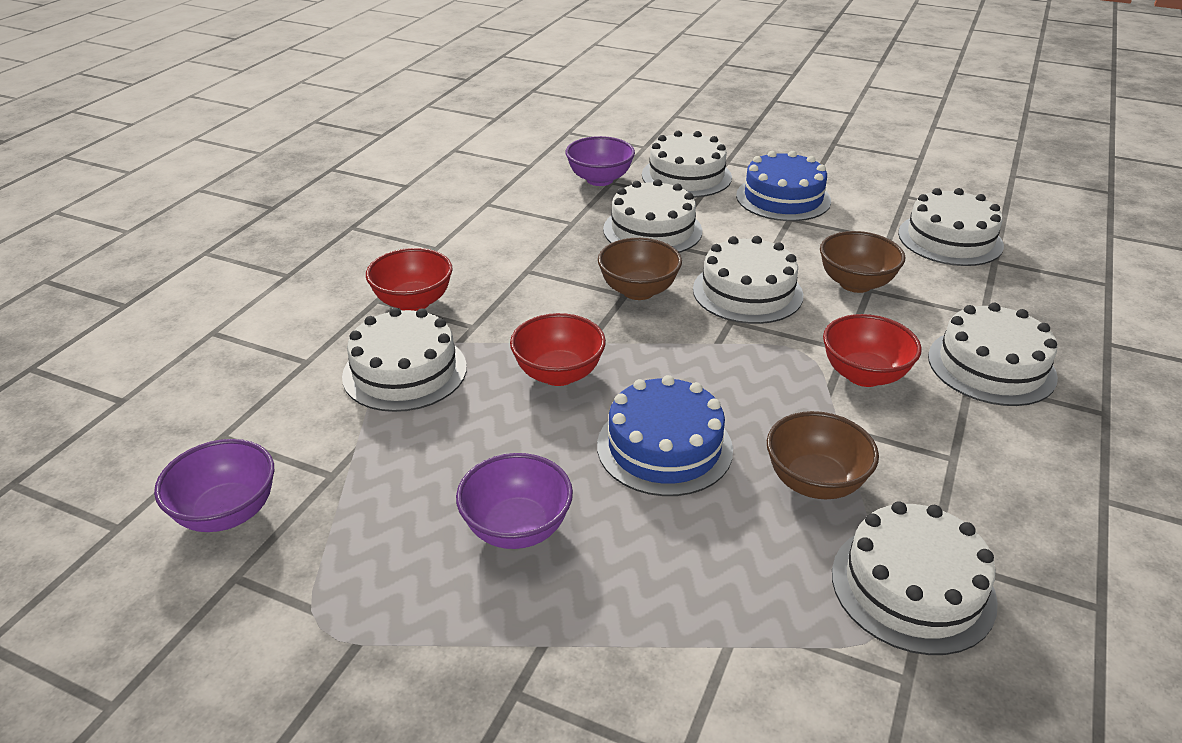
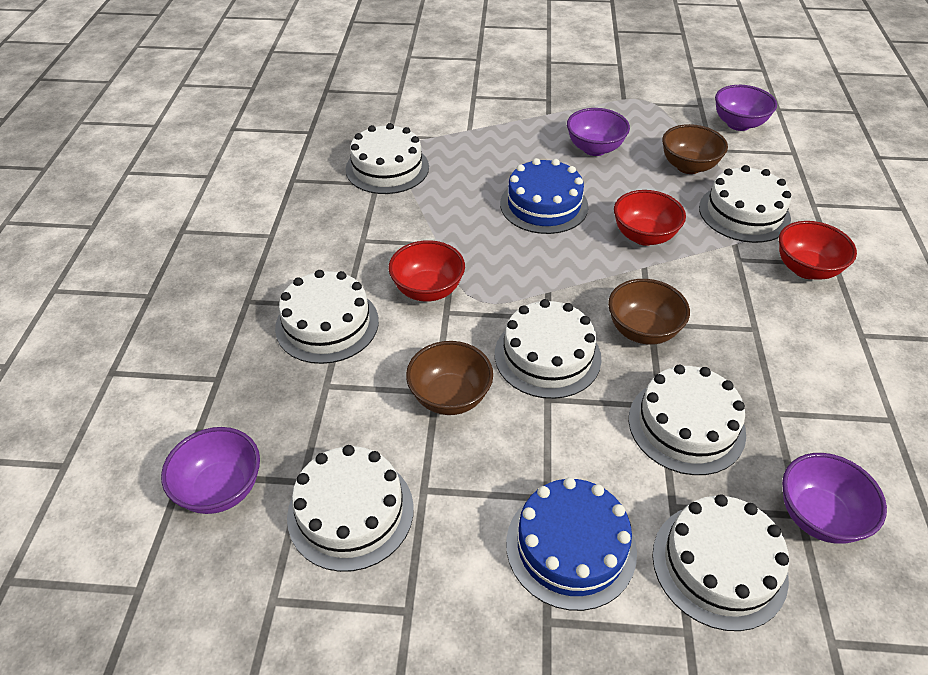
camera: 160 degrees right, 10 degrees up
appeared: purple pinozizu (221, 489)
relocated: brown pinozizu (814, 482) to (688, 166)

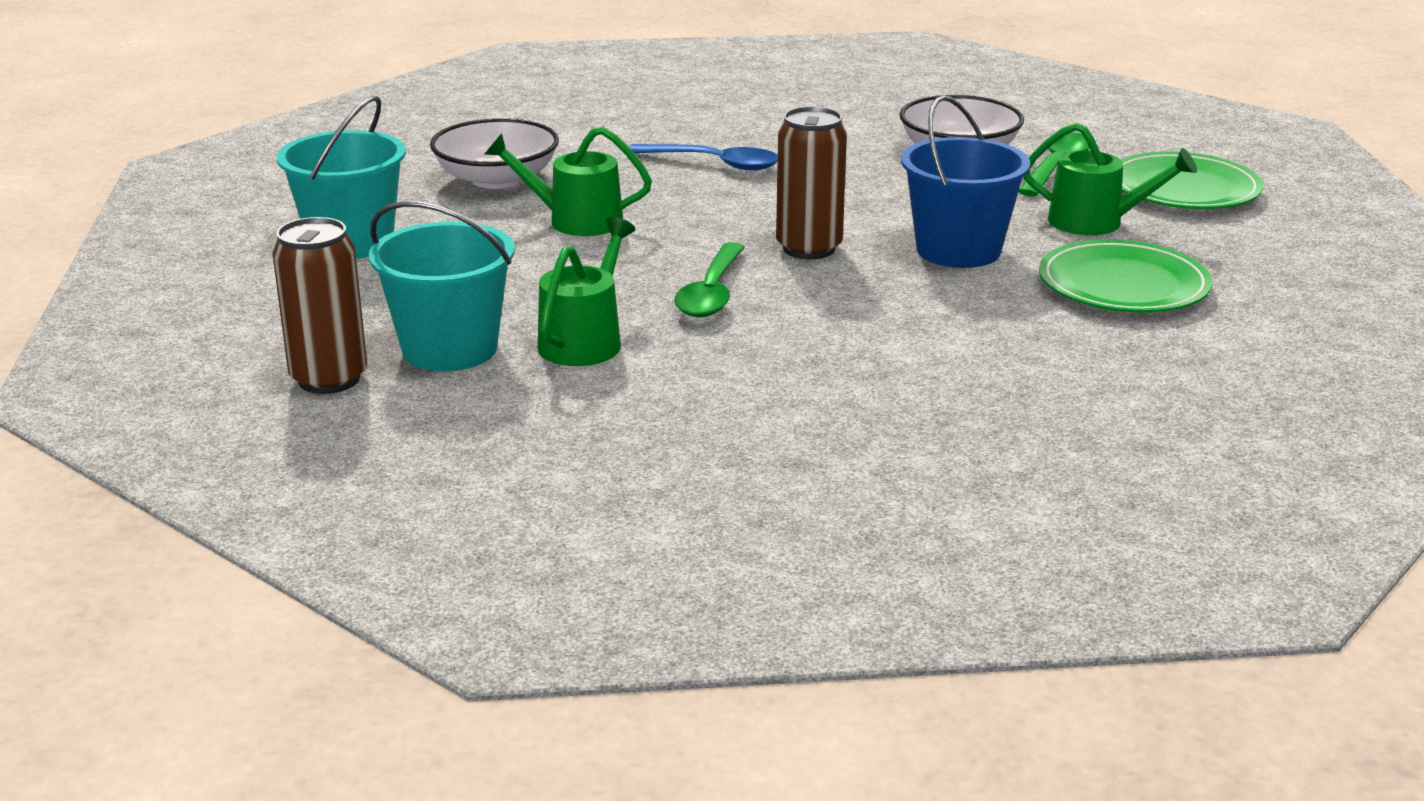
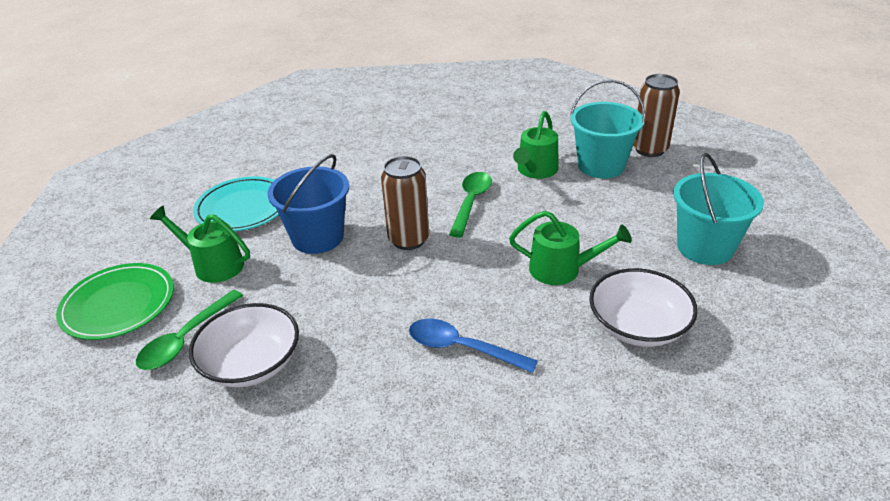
camera: 175 degrees left, 10 degrees up
colour: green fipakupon (1123, 285) to turquoise fipakupon (243, 208)

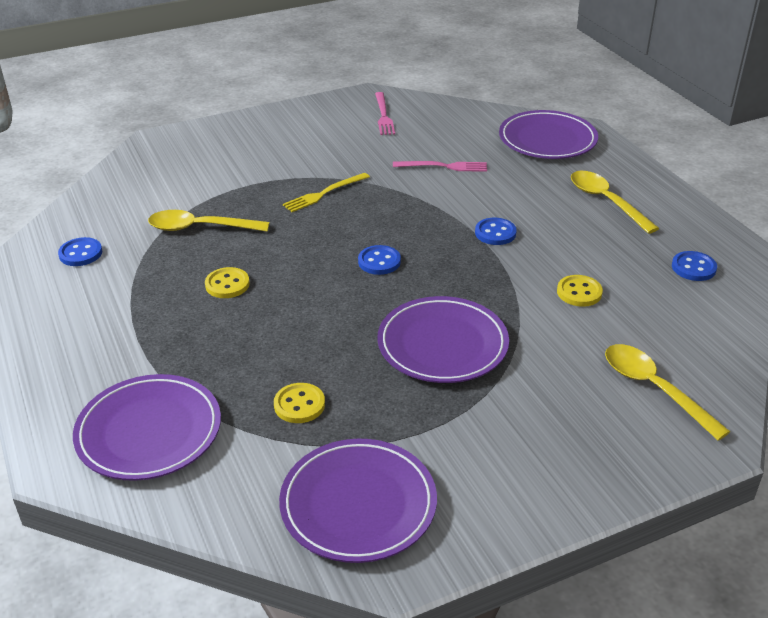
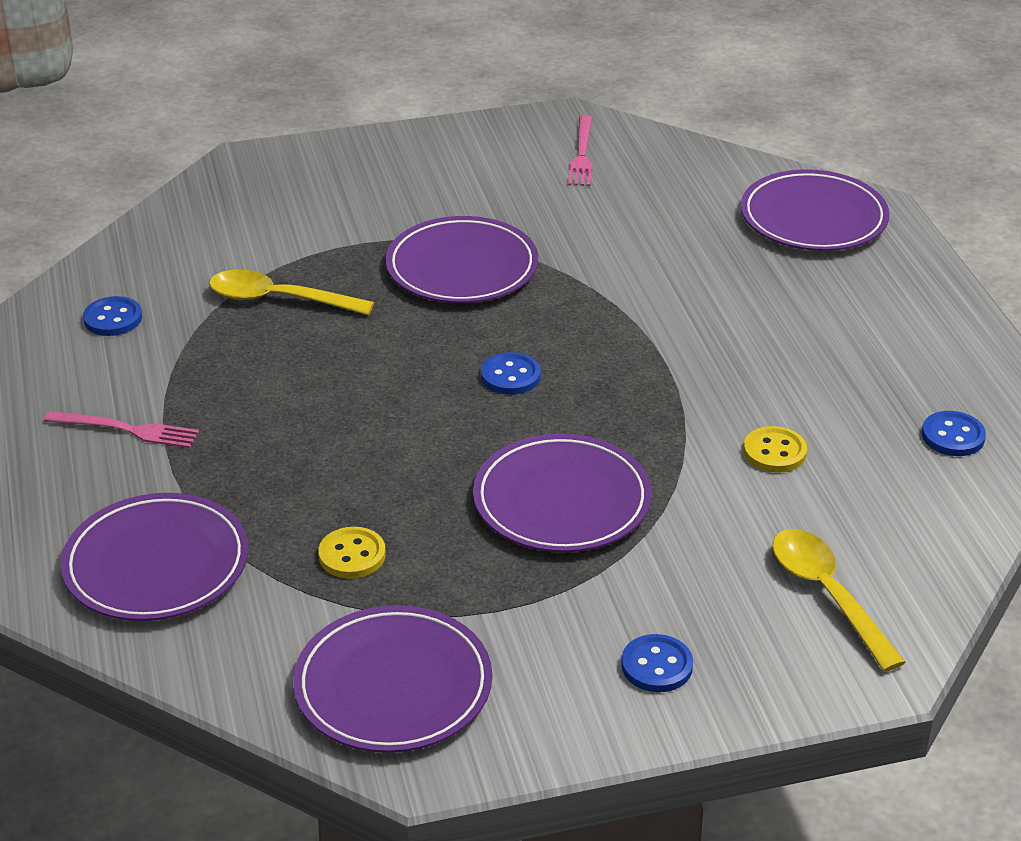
camera: 10 degrees right, 0 degrees up
missing: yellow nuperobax (227, 284); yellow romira (606, 201)
relocated: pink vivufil (443, 166) to (127, 430); blue nuperobax (495, 233) to (657, 666)
exchanged: yellow vivufil (324, 193) to purple fipakupon (462, 267)

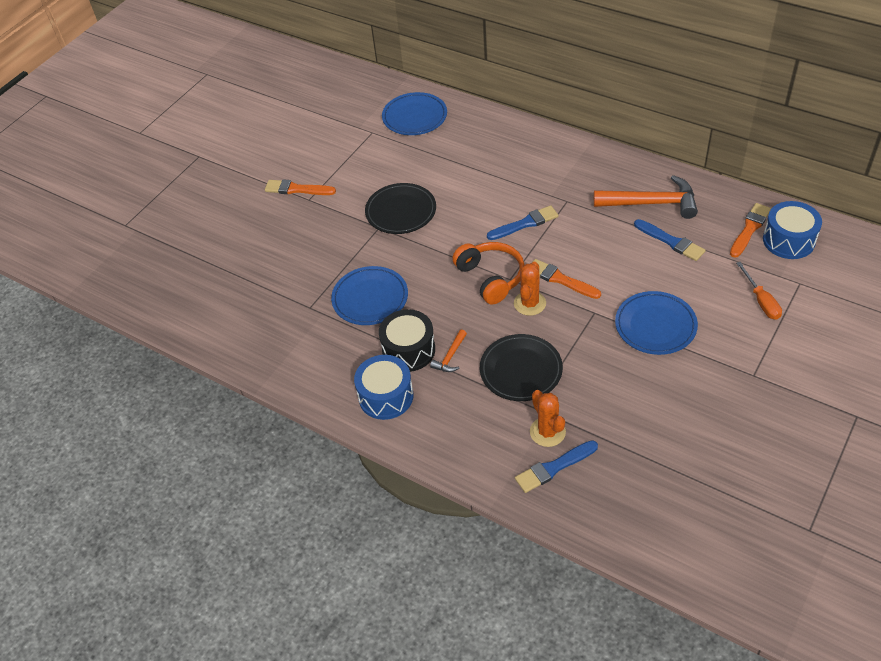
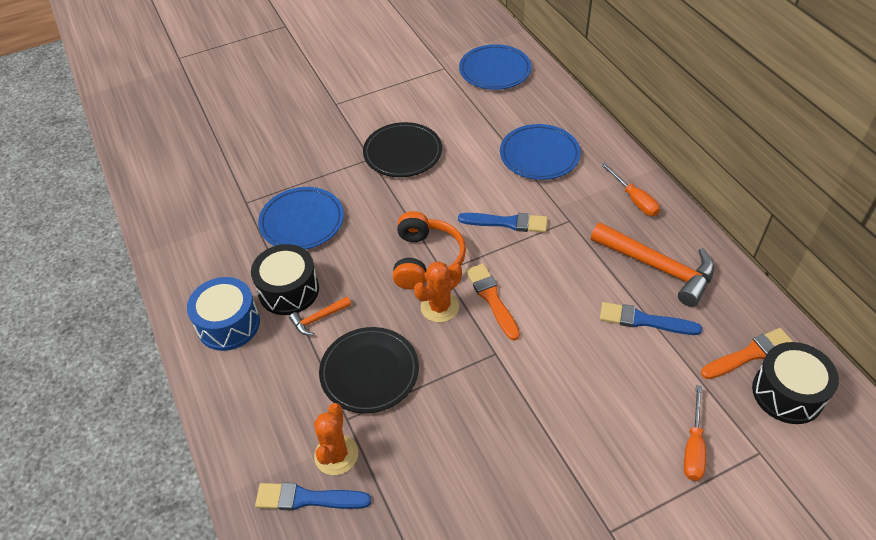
camera: 30 degrees right, 0 degrees up
missing: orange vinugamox (297, 189)
appeared: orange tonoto (634, 199)
relocated: blue fipakupon (655, 326) to (539, 155)
colour: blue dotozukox (788, 240) to black dotozukox (787, 393)
spun: blue vinugamox (671, 241) = (644, 320) 120 degrees clockwise

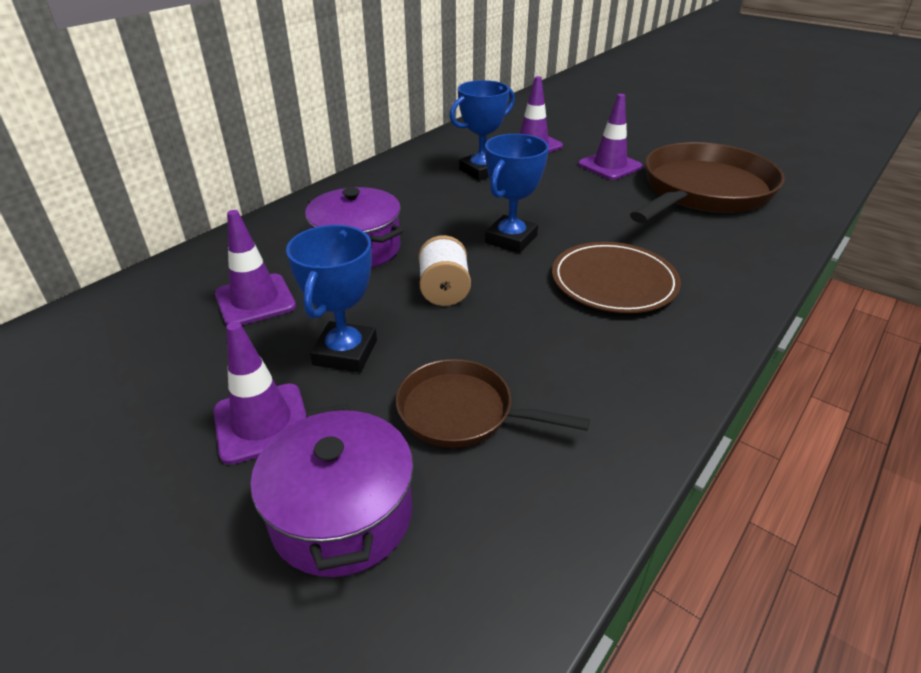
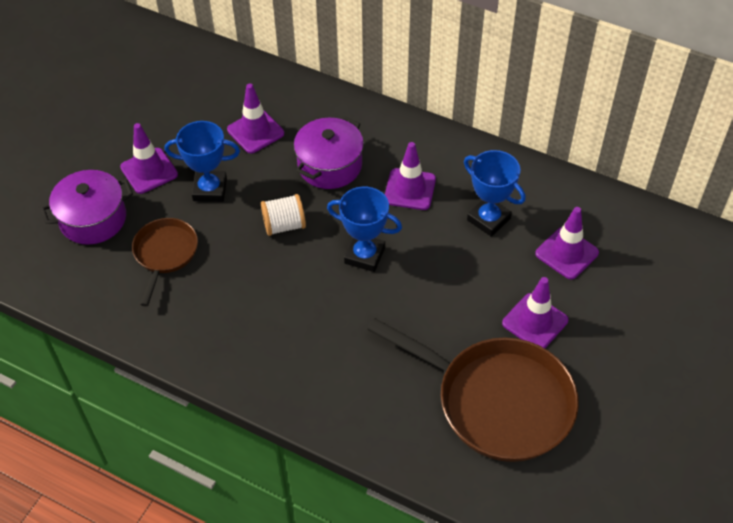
camera: 80 degrees right, 15 degrees up
missing: brown fipakupon (614, 281)
appeared: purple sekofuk (410, 189)

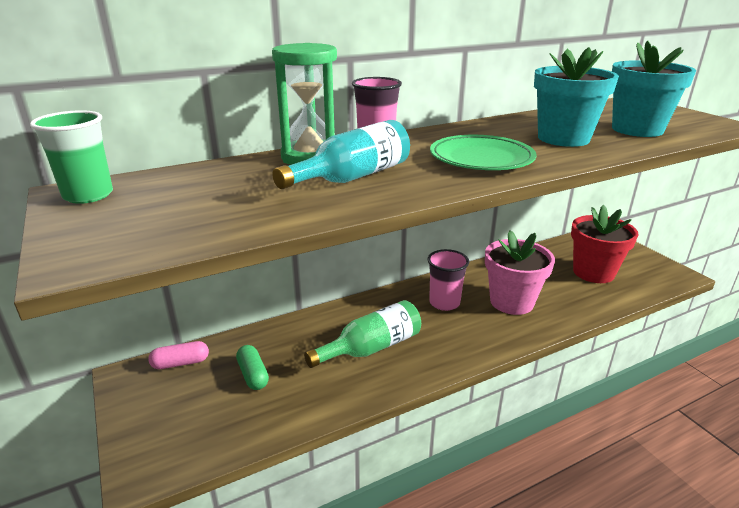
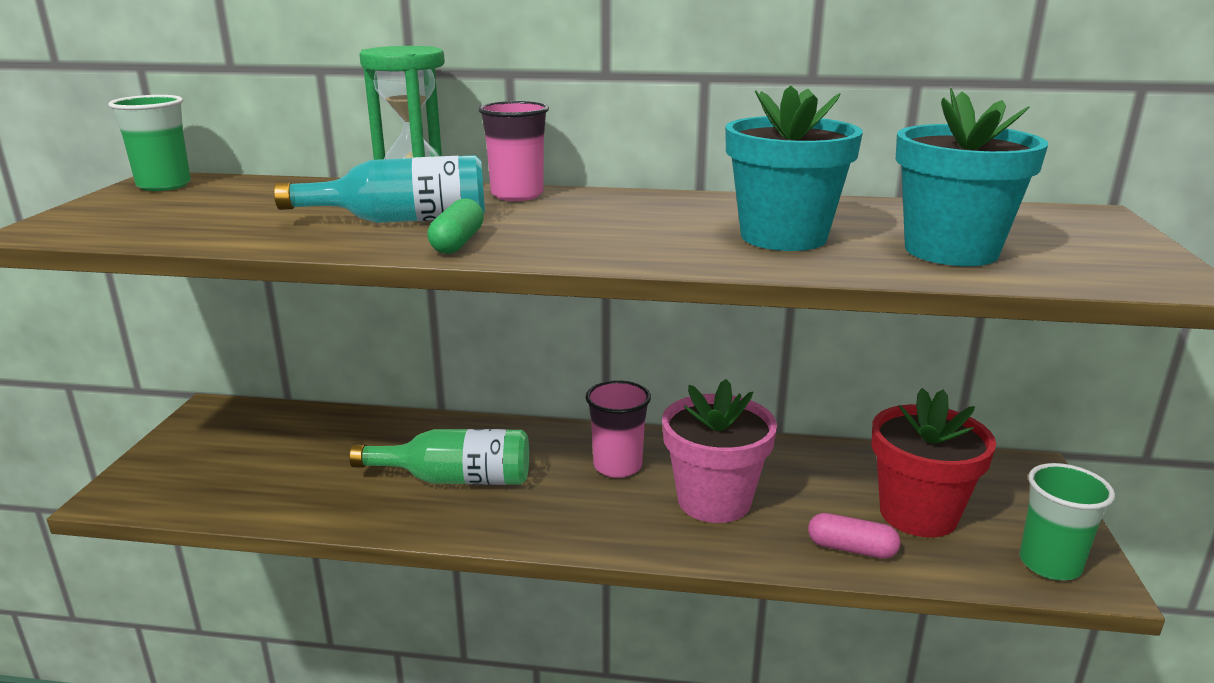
camera: 35 degrees right, 5 degrees down
missing: green fipakupon (481, 159)
appeared: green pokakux (1050, 564)
relocated: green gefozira (253, 375) to (457, 243); pink gefozira (180, 363) to (851, 549)

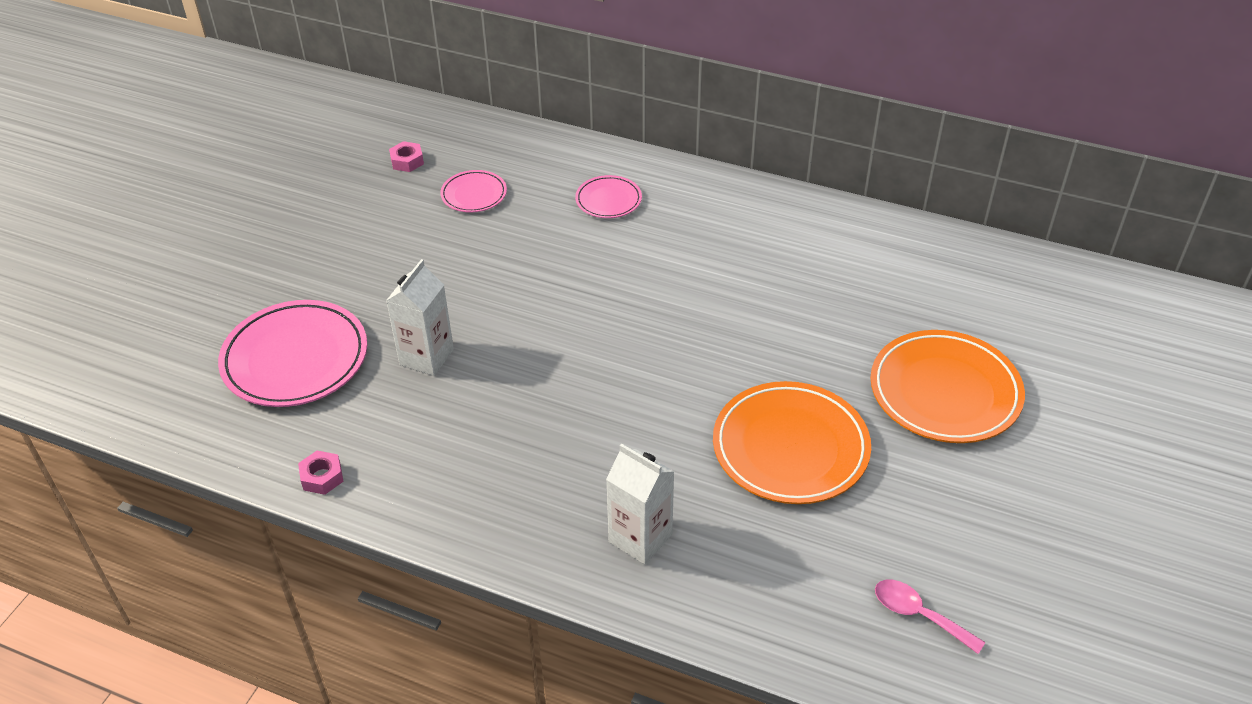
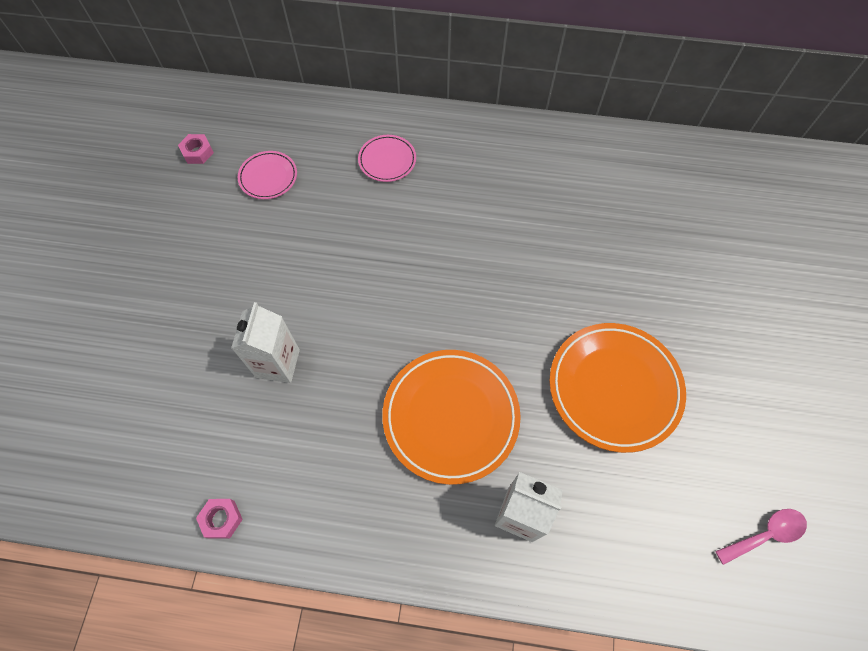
camera: 15 degrees left, 20 degrees up
missing: pink fipakupon (295, 359)
relocated: orange fipakupon (945, 392) to (451, 417)
spun: pink romira (918, 614) = (765, 534) 135 degrees clockwise

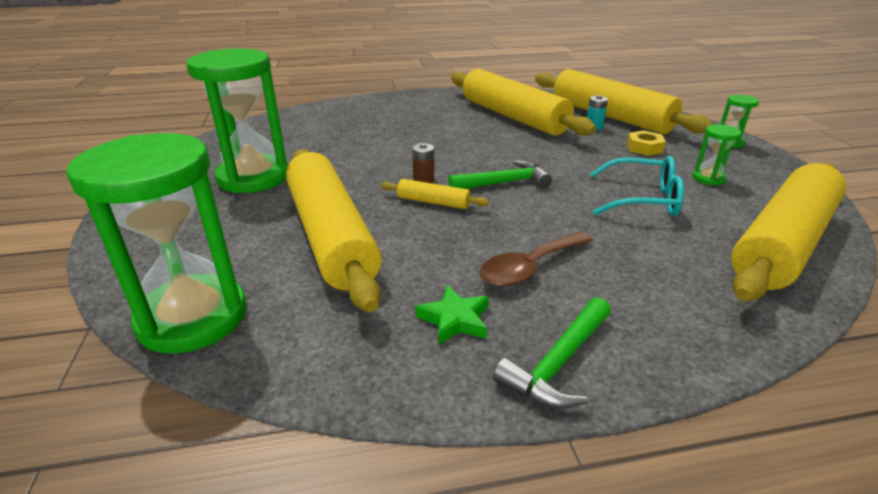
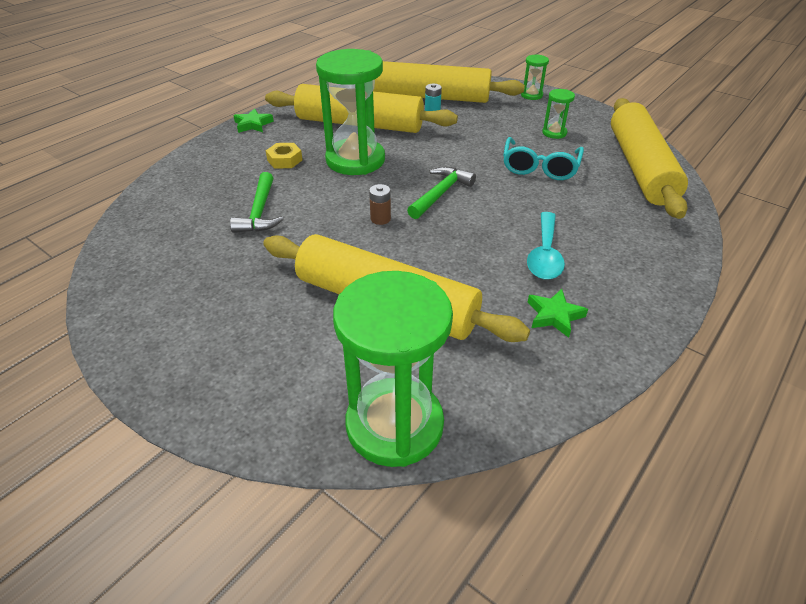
camera: 40 degrees left, 10 degrees up
missing: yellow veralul (433, 202)
appeared: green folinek (253, 124)
relocated: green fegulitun (559, 363) to (260, 212); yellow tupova (644, 148) to (285, 160); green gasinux (253, 177) to (355, 160)
colour: brown romira (529, 267) to turquoise romira (545, 255)
spun: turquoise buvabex (643, 199) = (540, 167) 135 degrees clockwise

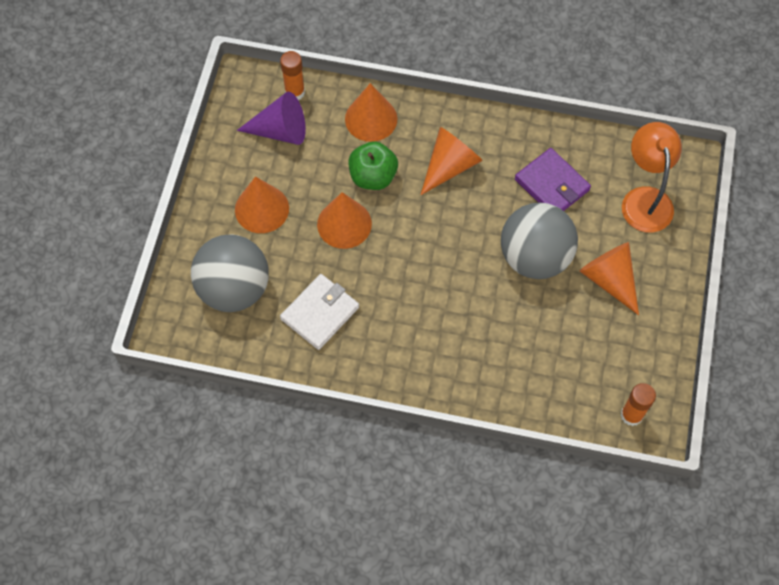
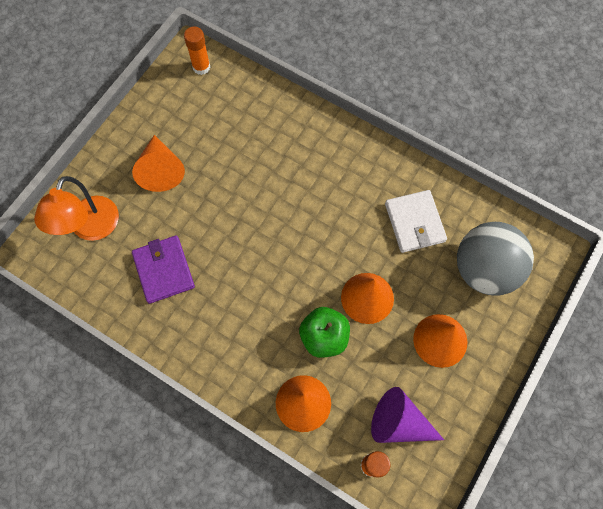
camera: 160 degrees left, 5 degrees up
missing: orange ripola (449, 166); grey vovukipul (534, 257)
spun: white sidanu (320, 313) = (414, 222) 75 degrees counterclockwise

